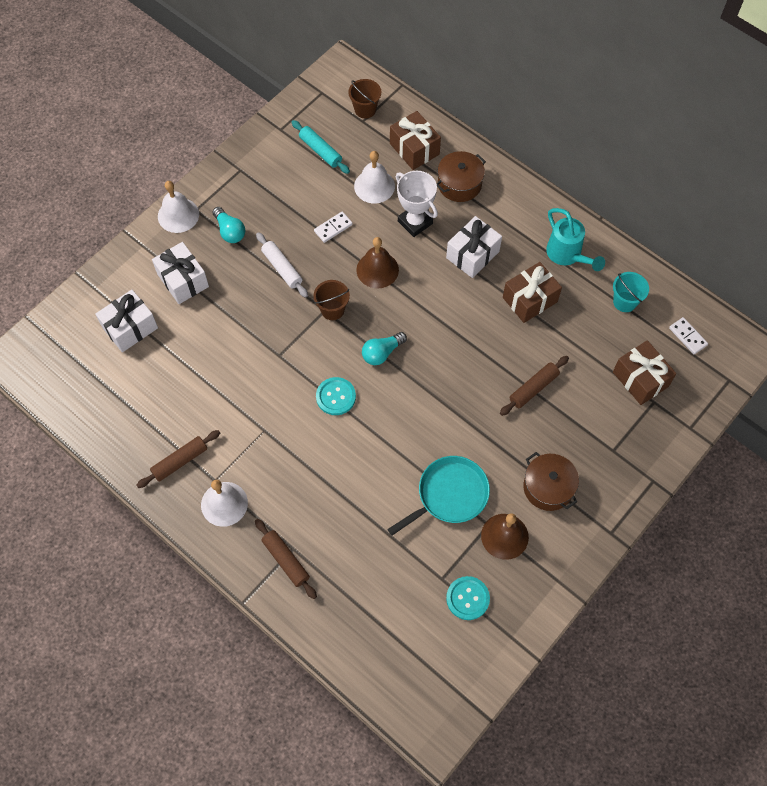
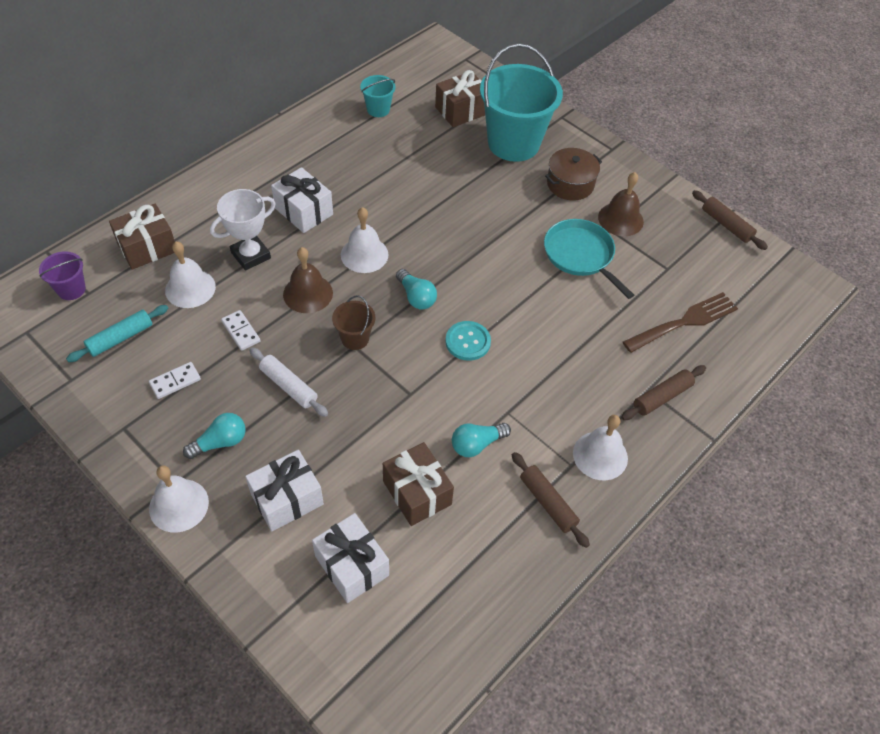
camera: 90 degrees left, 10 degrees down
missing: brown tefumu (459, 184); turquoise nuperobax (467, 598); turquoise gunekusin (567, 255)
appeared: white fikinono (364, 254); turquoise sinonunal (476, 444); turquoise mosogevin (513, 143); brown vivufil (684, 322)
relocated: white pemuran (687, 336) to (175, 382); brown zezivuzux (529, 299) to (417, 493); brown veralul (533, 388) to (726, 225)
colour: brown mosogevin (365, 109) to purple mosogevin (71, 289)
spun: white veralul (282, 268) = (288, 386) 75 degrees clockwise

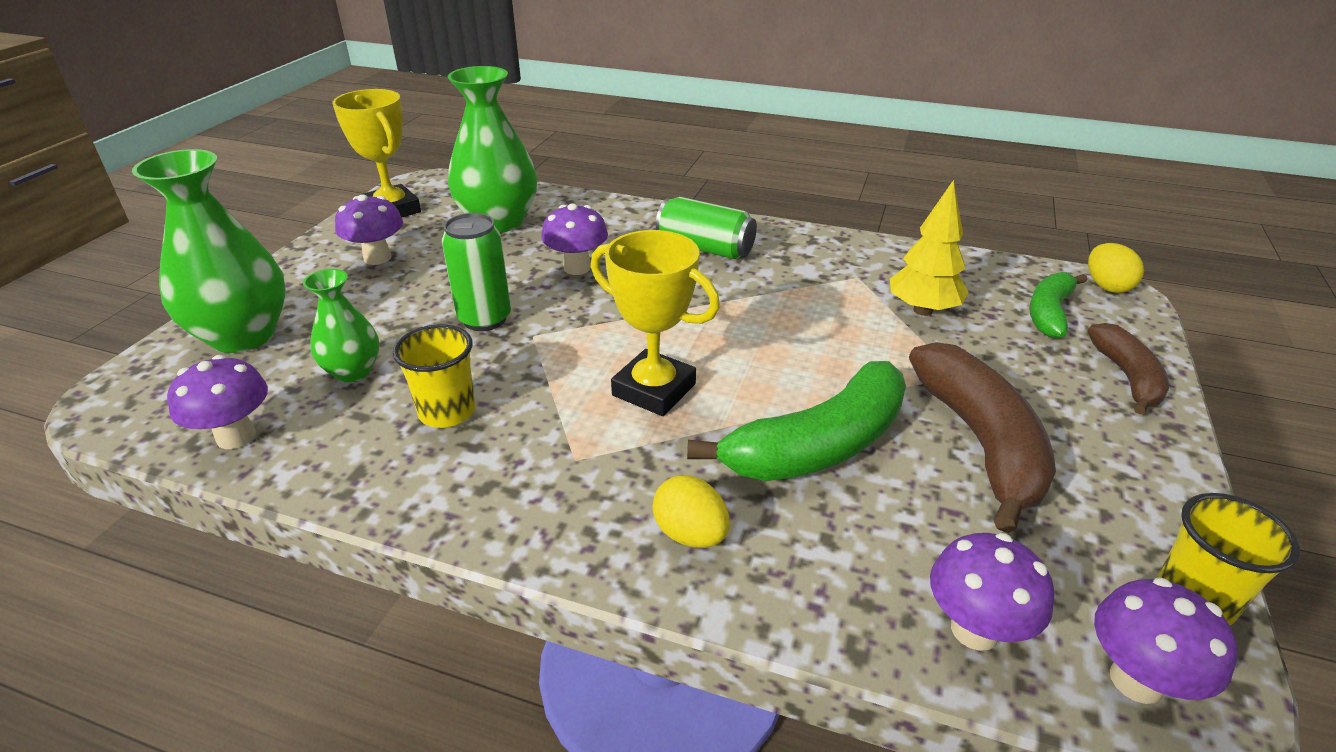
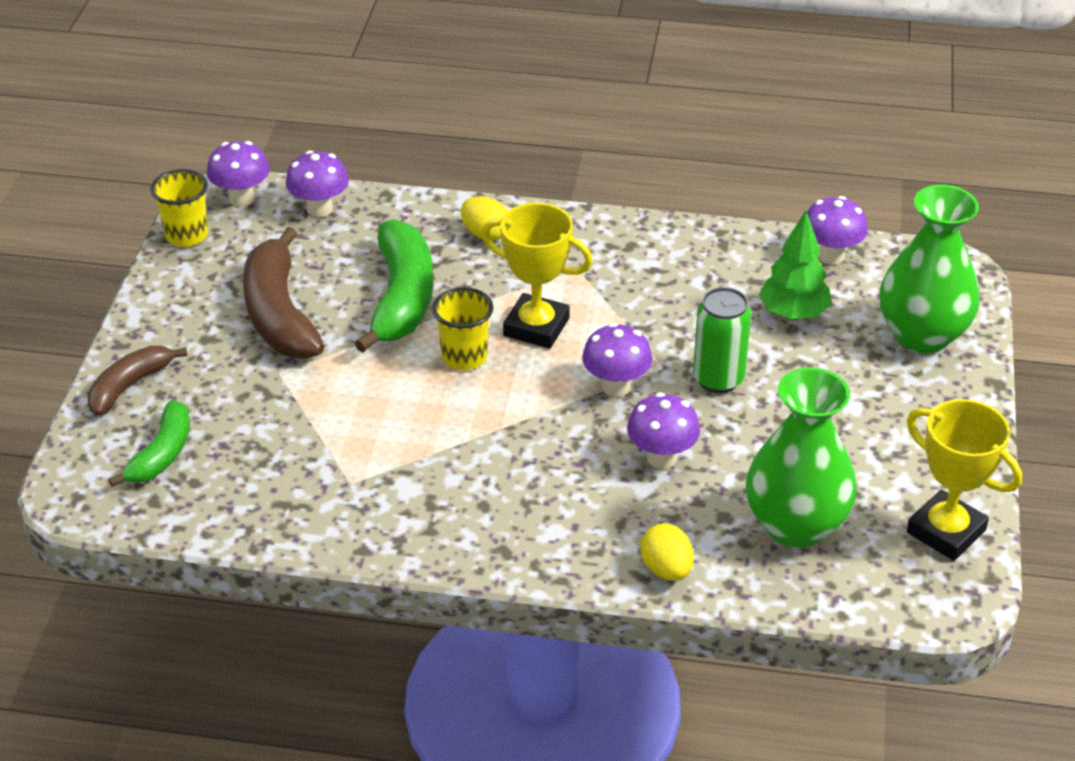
camera: 170 degrees right, 5 degrees up
missing: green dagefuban (705, 248); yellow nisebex (923, 310)
relocated: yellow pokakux (447, 412) to (464, 357); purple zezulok (377, 258) to (616, 386); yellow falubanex (1107, 286) to (666, 569)
exchanged: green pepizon (353, 371) to green nisebex (793, 314)
spun: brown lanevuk (1127, 377) = (130, 386) 45 degrees clockwise; green lanevuk (818, 445) = (402, 298) 135 degrees clockwise

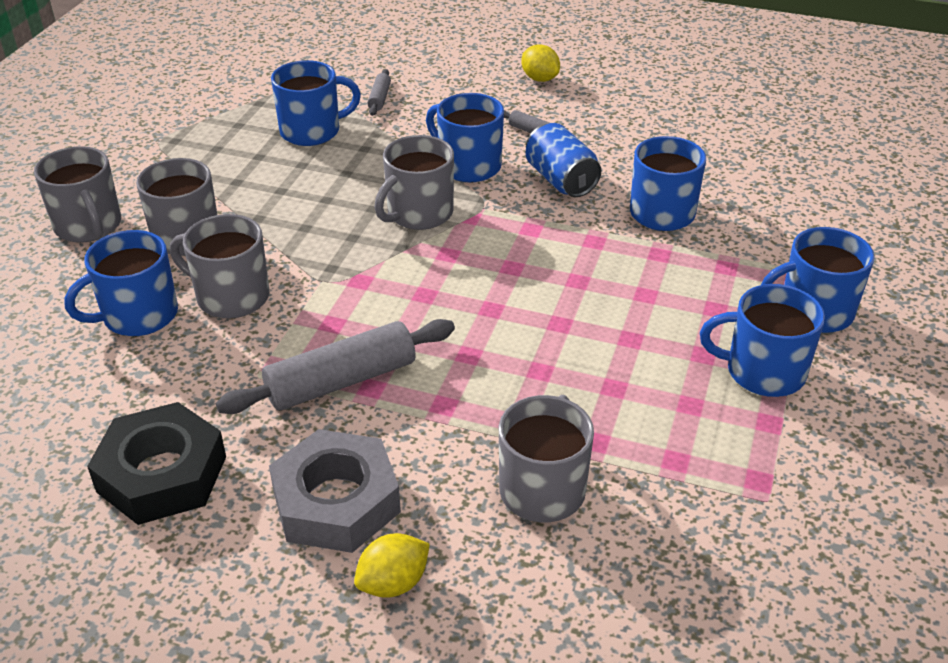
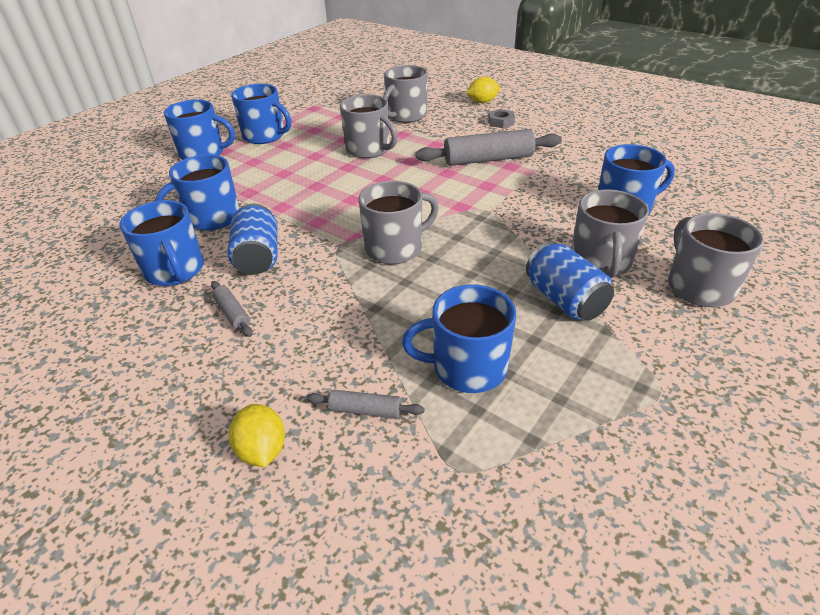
camera: 160 degrees left, 0 degrees up
missing: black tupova (162, 474)
appeared: blue dagefuban (564, 300)
relocated: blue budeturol (468, 166) to (175, 271); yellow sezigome (539, 79) to (262, 450); grey budeturol (231, 296) to (369, 150)
spun: grey veralul (379, 98) = (365, 410) 75 degrees clockwise
size: grey tupova (336, 501) = (501, 122) x0.45

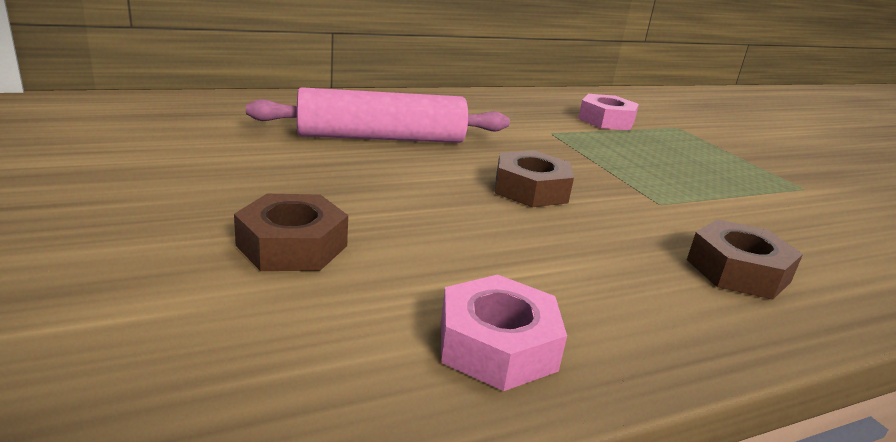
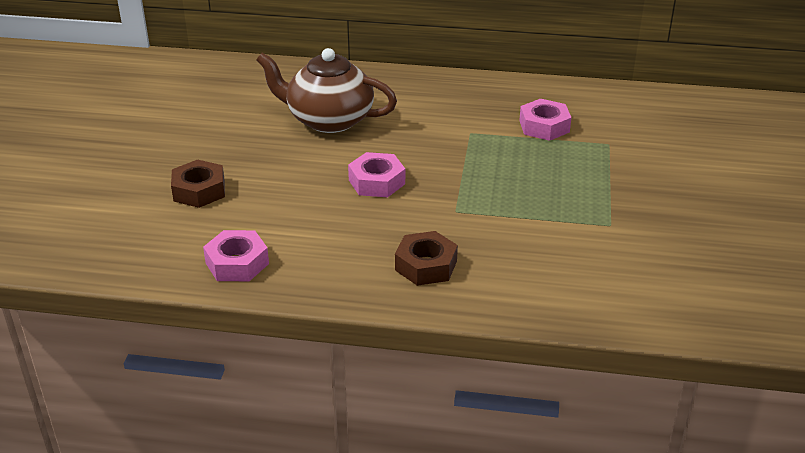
camera: 35 degrees right, 10 degrees up
exchanged: pink veralul (381, 138) to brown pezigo (328, 120)
colour: brown tupova (530, 189) to pink tupova (376, 182)

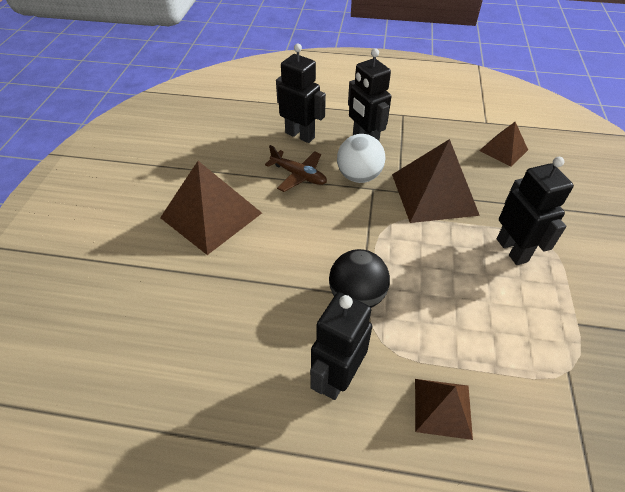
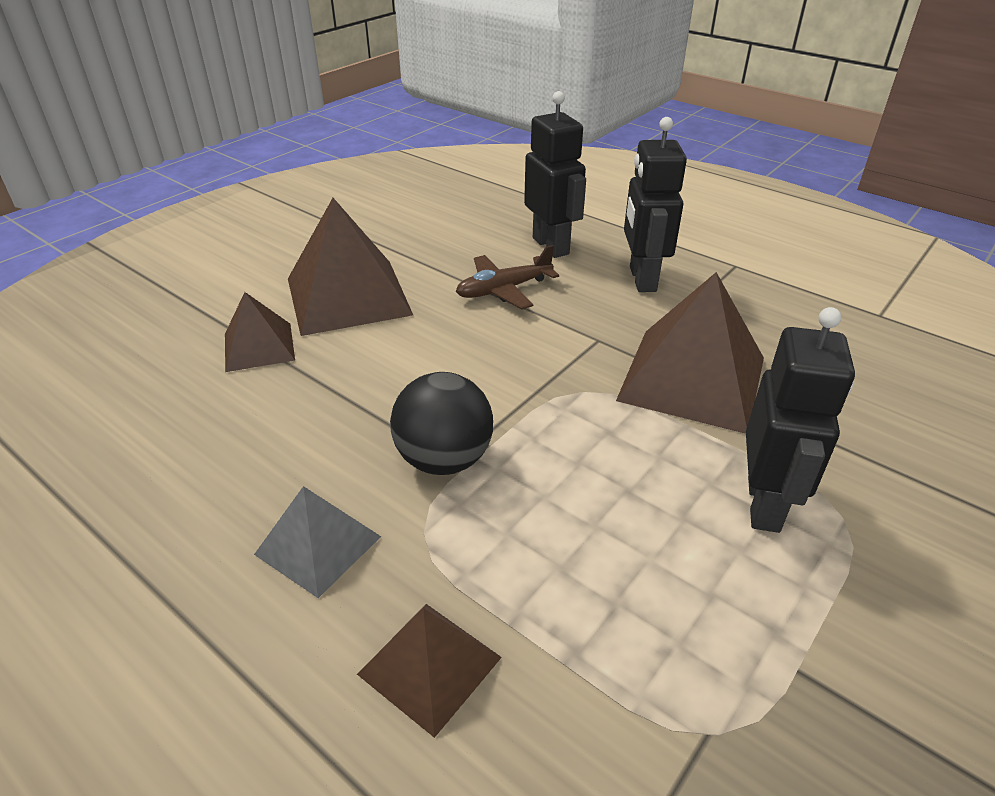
camera: 30 degrees right, 10 degrees down
missing: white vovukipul (359, 176)
relocated: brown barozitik (503, 150) to (259, 346)
exchanged: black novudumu (337, 377) to grey barozitik (318, 545)
spun: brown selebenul (298, 175) = (504, 290) 90 degrees clockwise

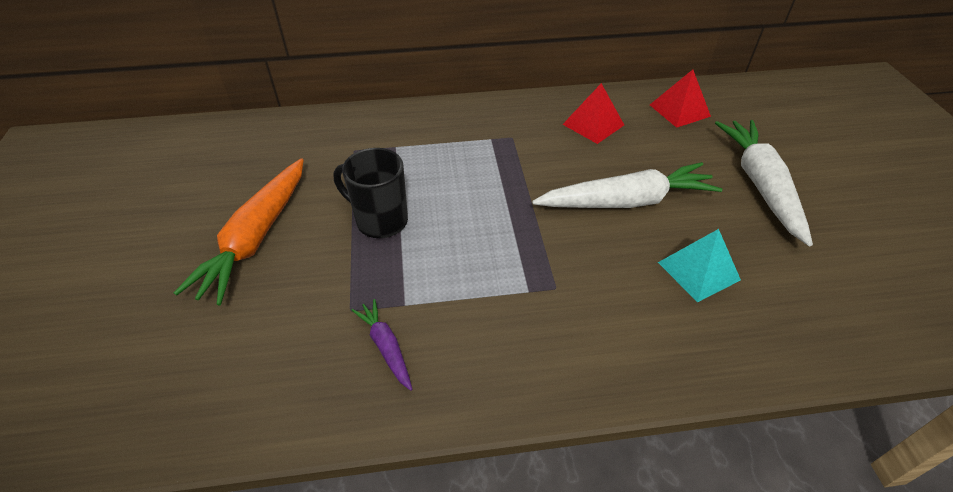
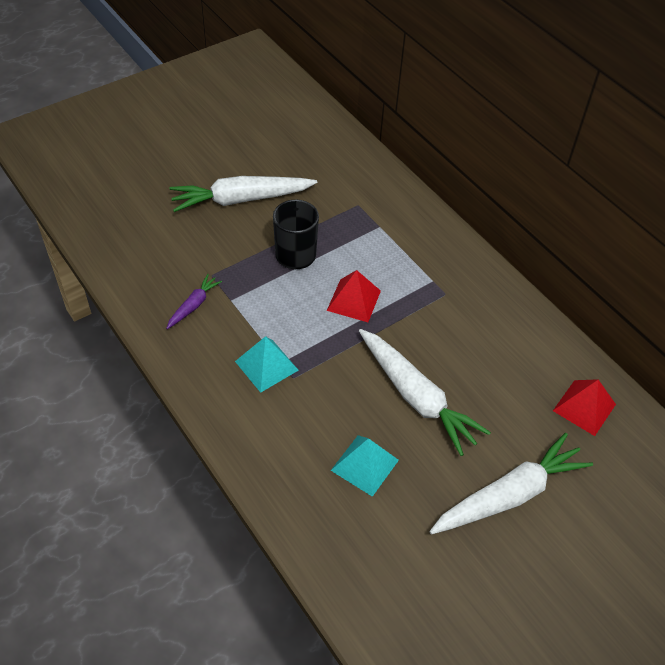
camera: 60 degrees right, 5 degrees up
appeared: turquoise barozitik (266, 365)
relocated: red barozitik (593, 124) to (353, 300)
colour: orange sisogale (256, 238) to white sisogale (240, 200)

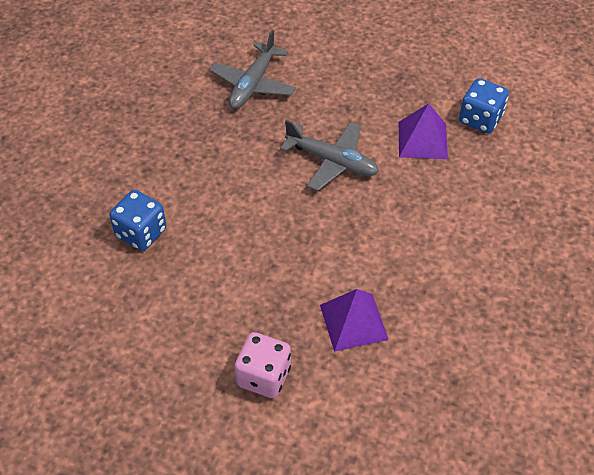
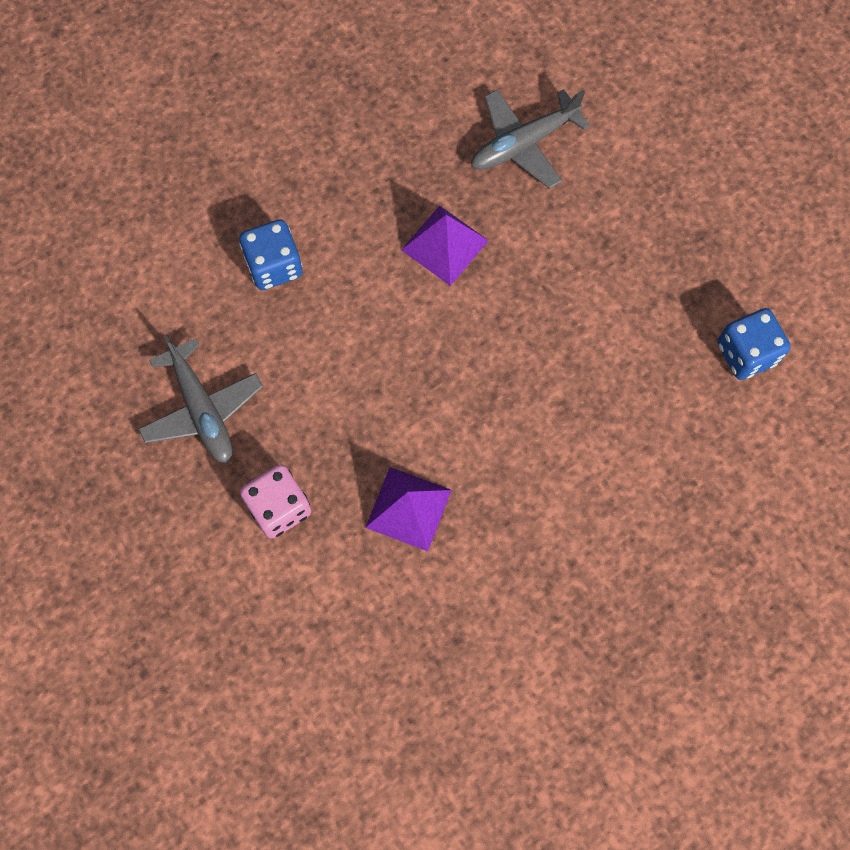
camera: 35 degrees right, 20 degrees up
relocated: grey selebenul (332, 161) to (202, 409); purple barozitik (422, 140) to (444, 245)

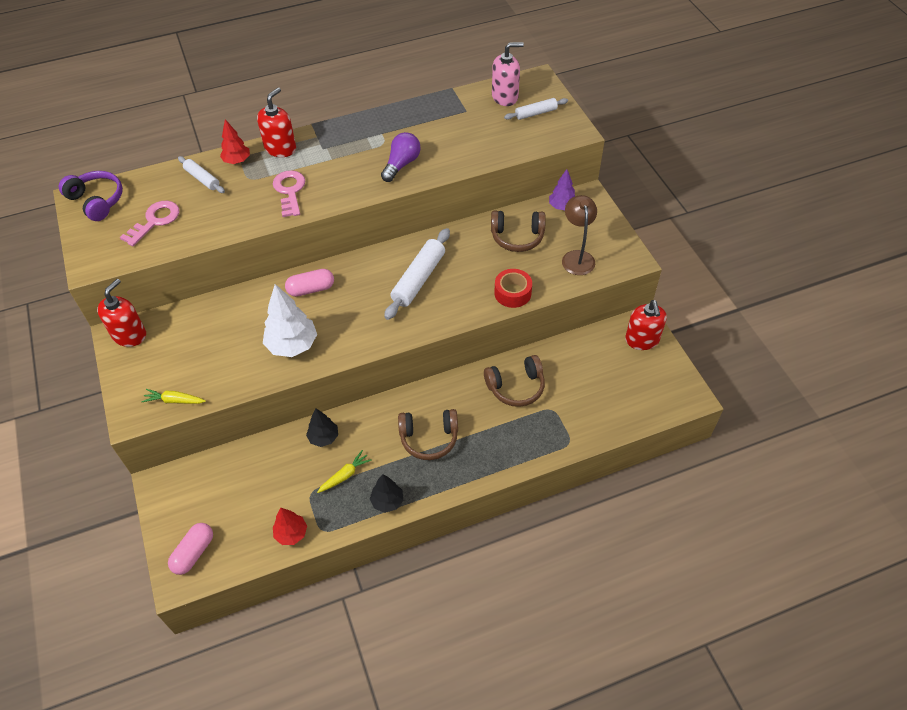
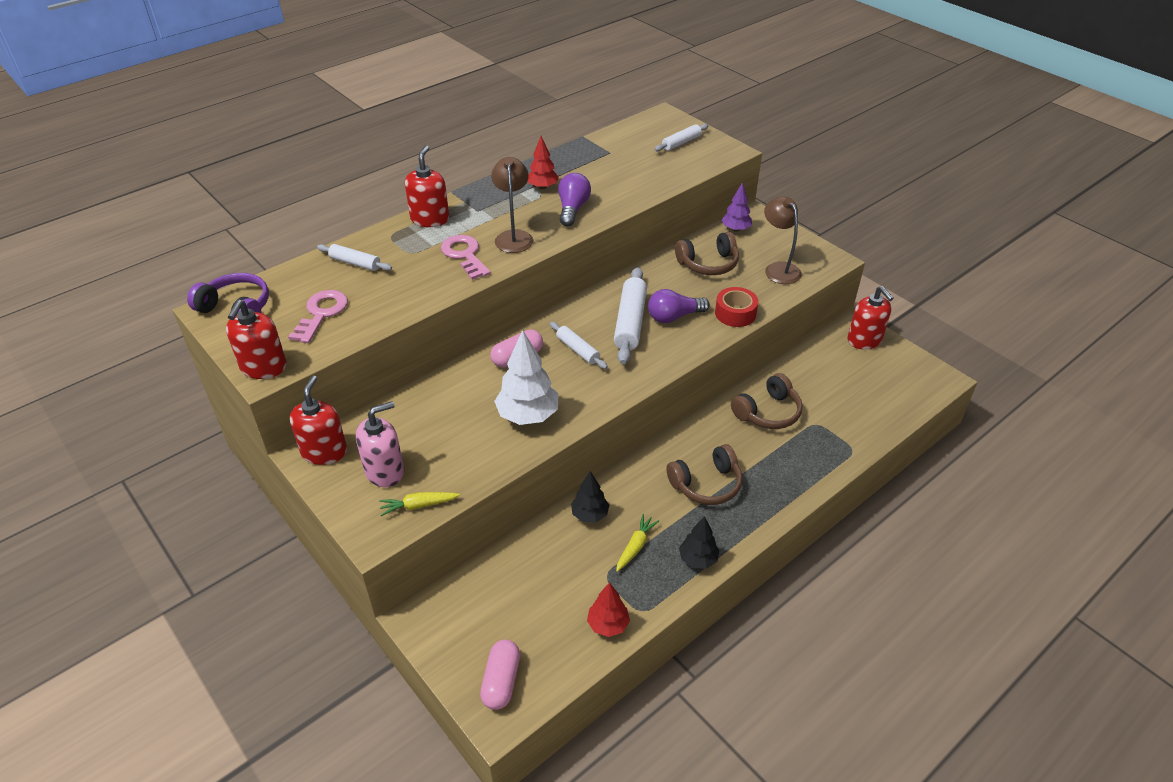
camera: 20 degrees left, 10 degrees down
appeared: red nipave (263, 367); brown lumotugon (513, 236); white veralul (577, 350); purple sinonunal (674, 317)
relocated: pink nipave (505, 97) to (385, 471); red nisebex (237, 161) to (542, 187)

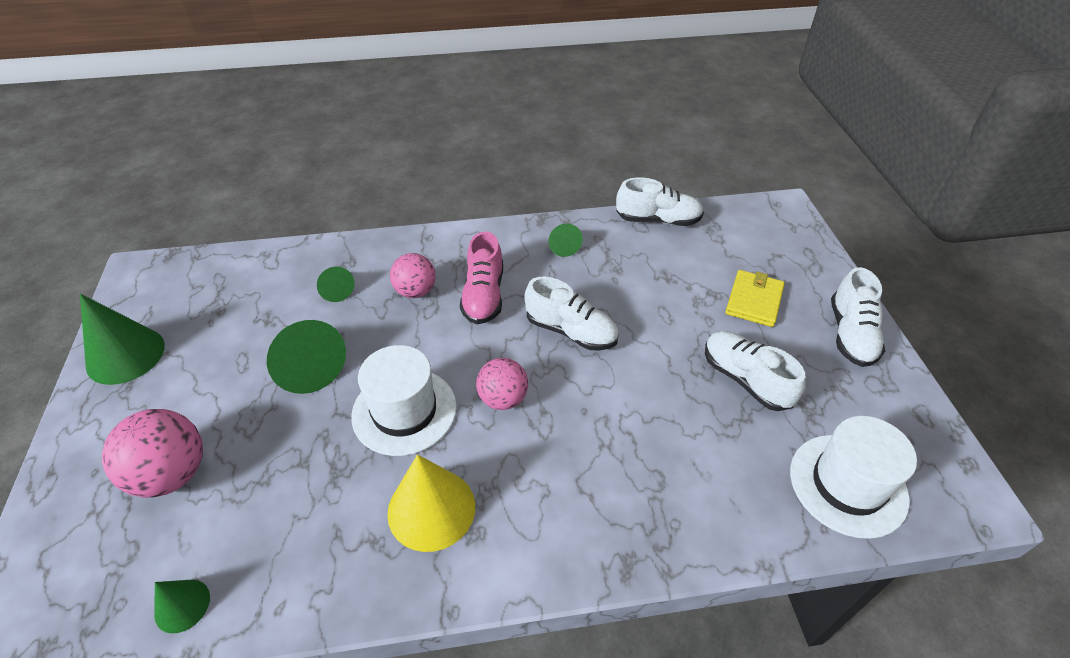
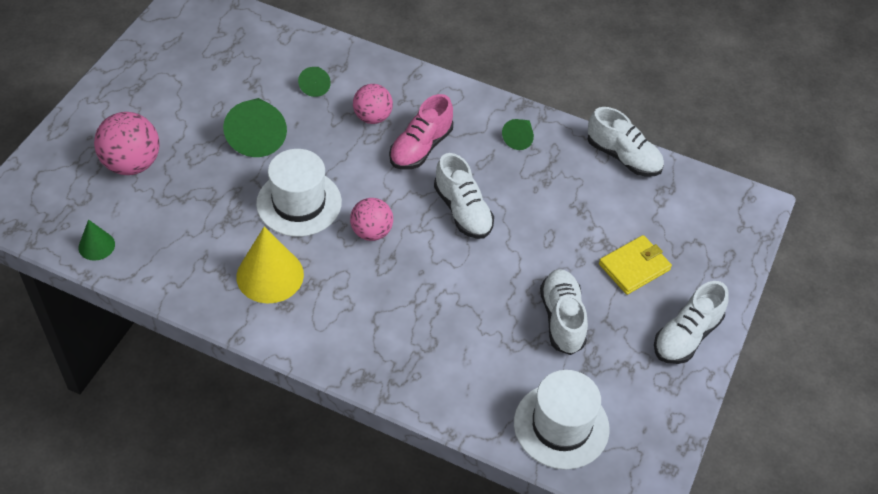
camera: 30 degrees right, 5 degrees up
missing: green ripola (125, 355)

